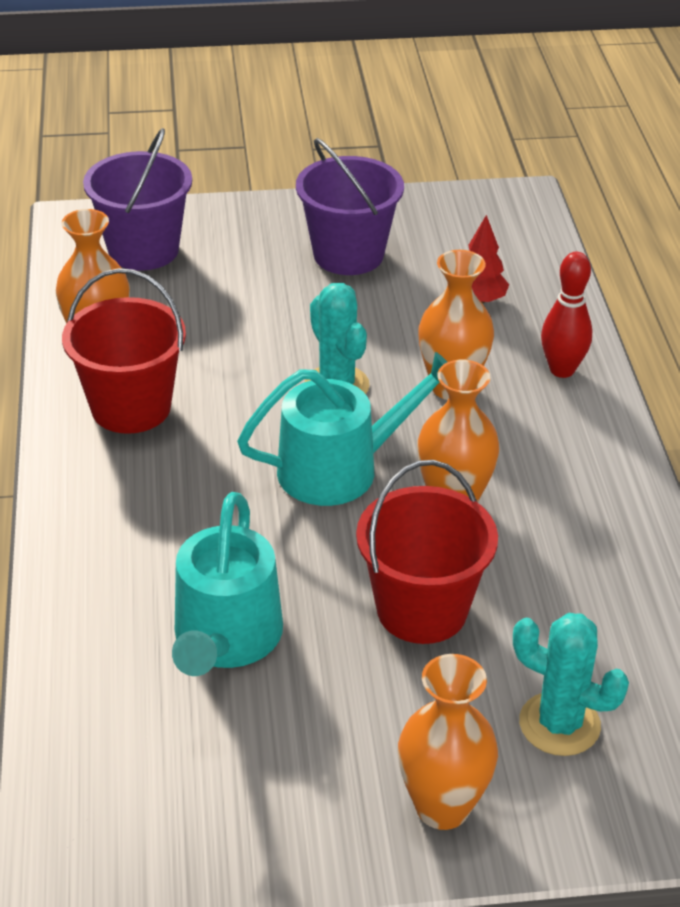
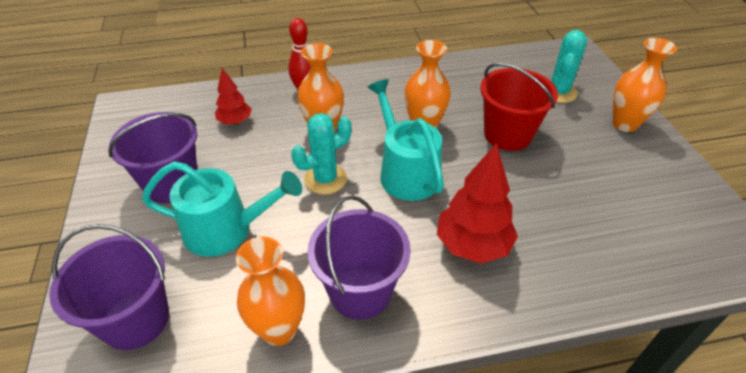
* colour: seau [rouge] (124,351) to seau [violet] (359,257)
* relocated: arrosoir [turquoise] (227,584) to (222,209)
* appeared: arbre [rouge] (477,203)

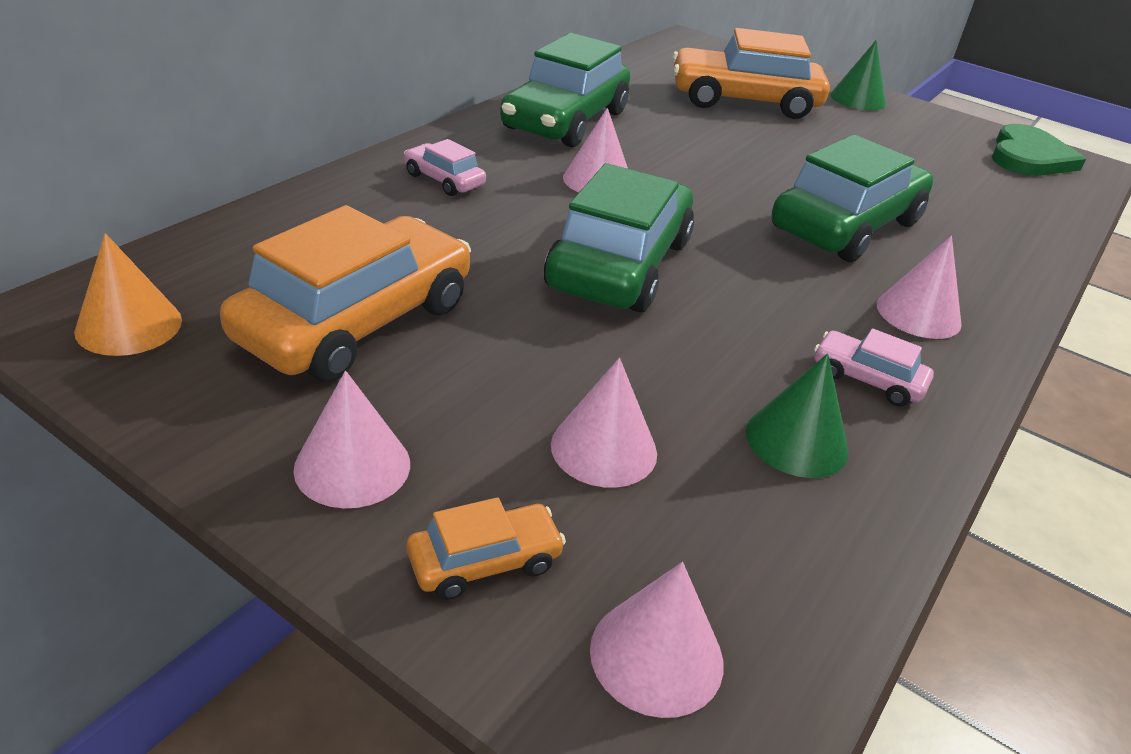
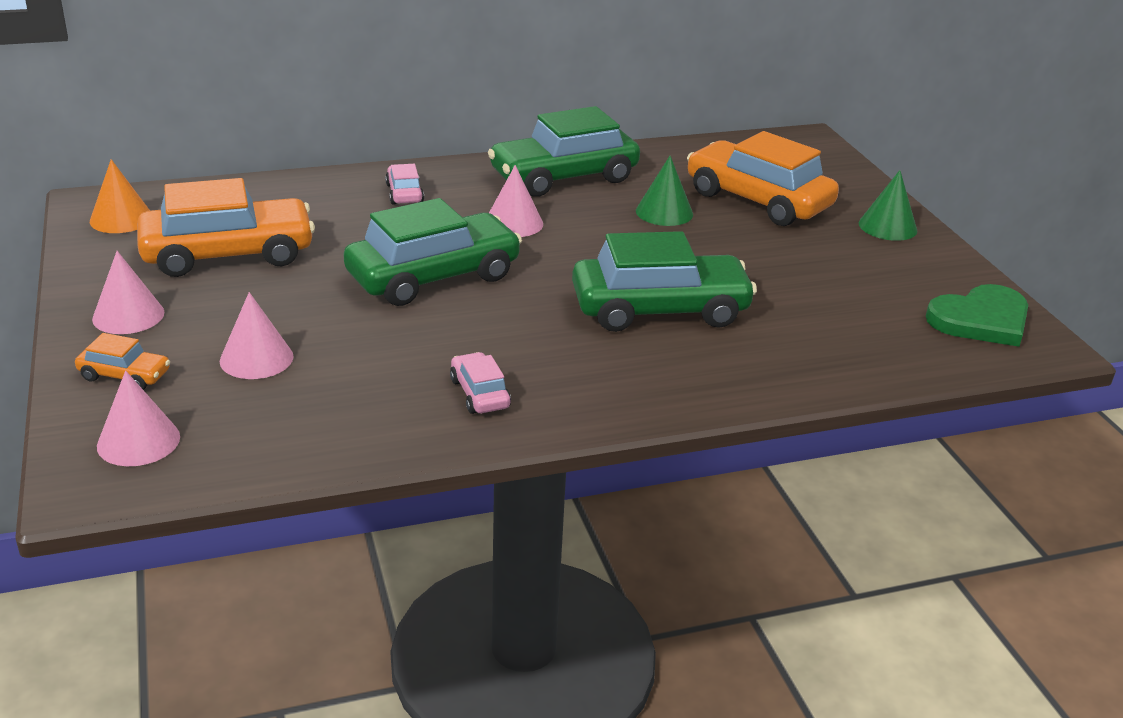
* relocated: cône [vert] (797,415) to (664,191)
* missing: cône [rose] (919,287)

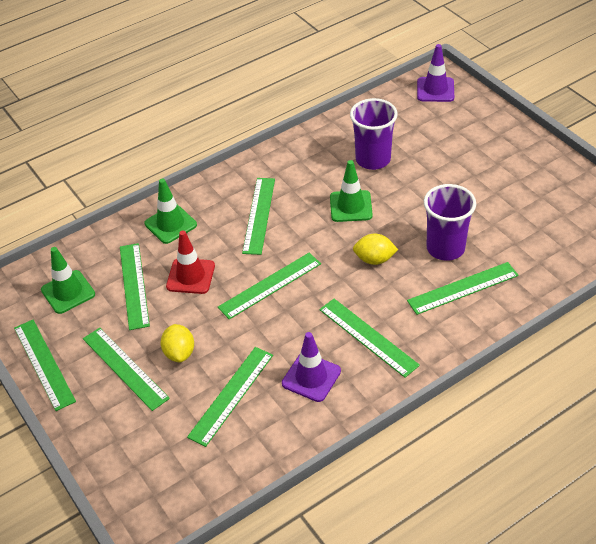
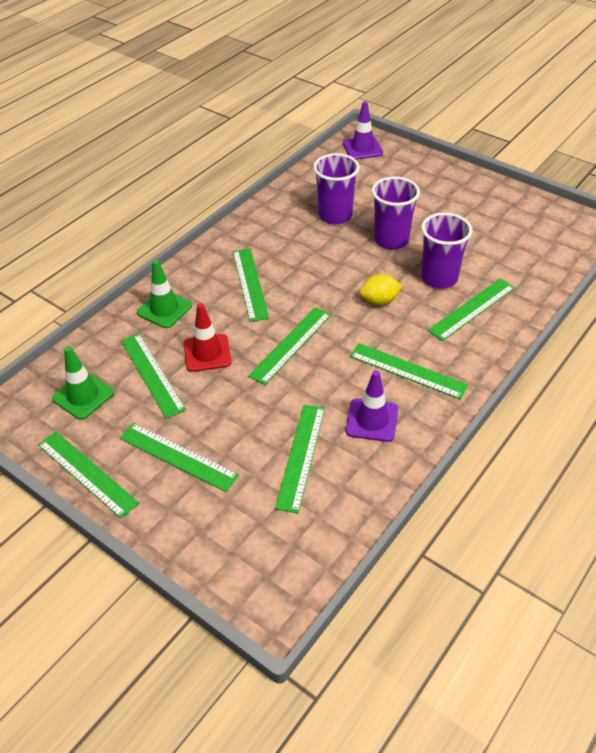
* missing: citron [jaune] (177,343)
* missing: cône de chantier [vert] (351,191)
* appeared: gobelet [violet] (396,213)

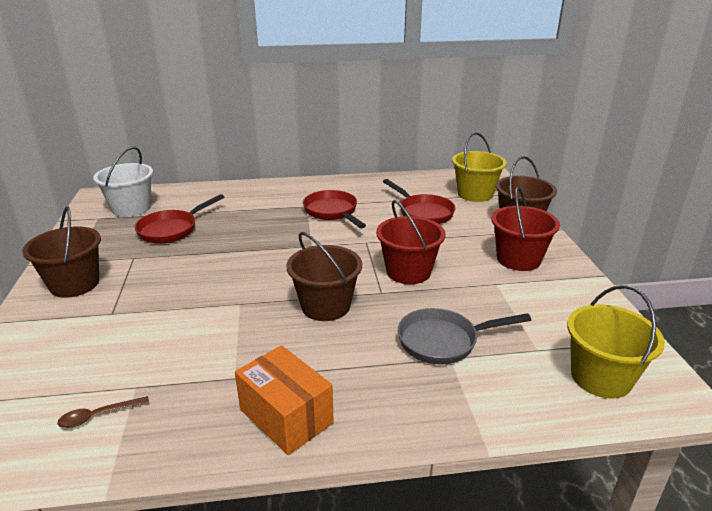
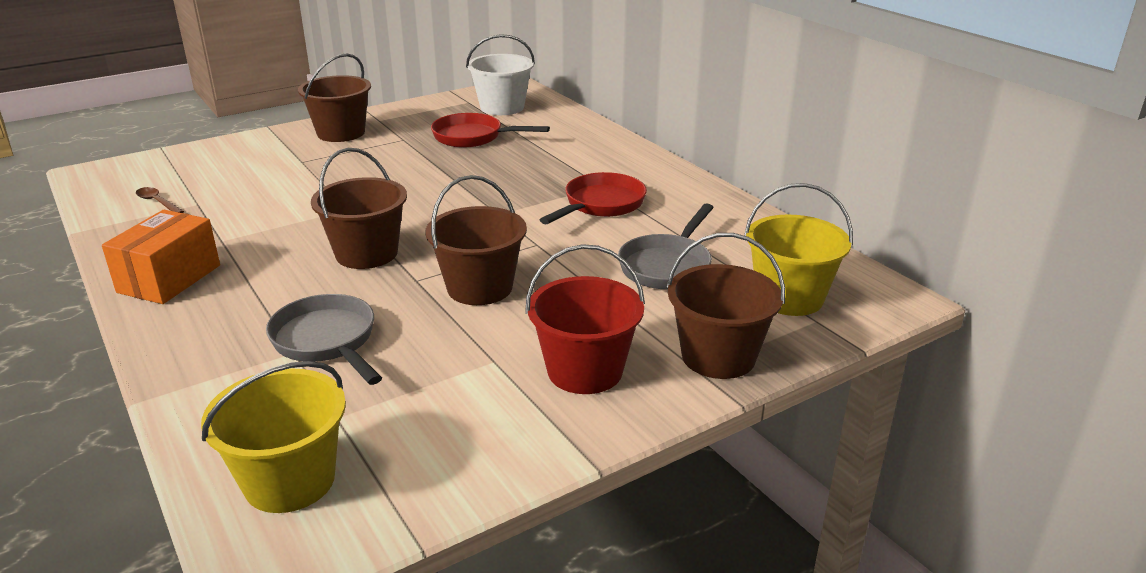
* colour: seau [rouge] (410,242) to seau [marron] (476,240)
* colour: poêle [rouge] (419,201) to poêle [gris] (666,246)

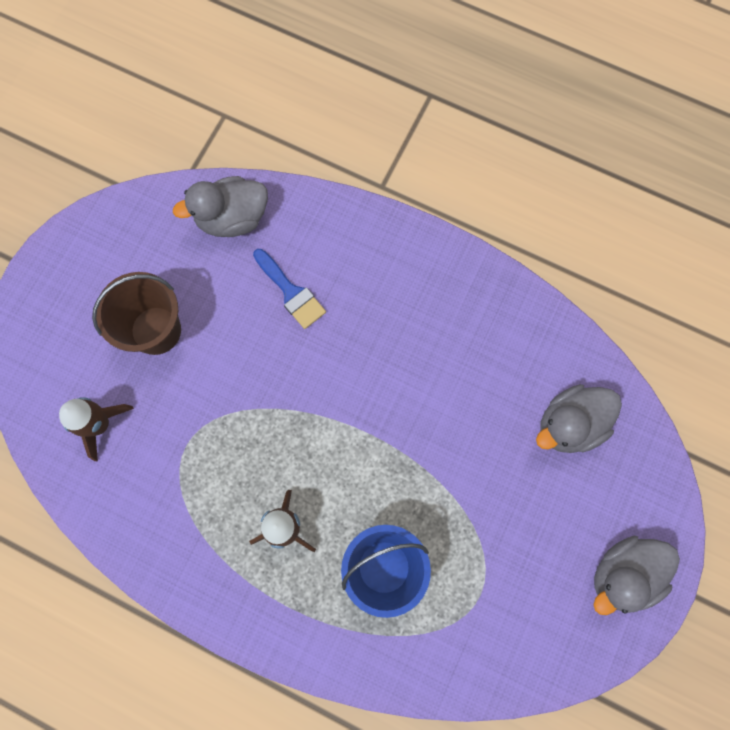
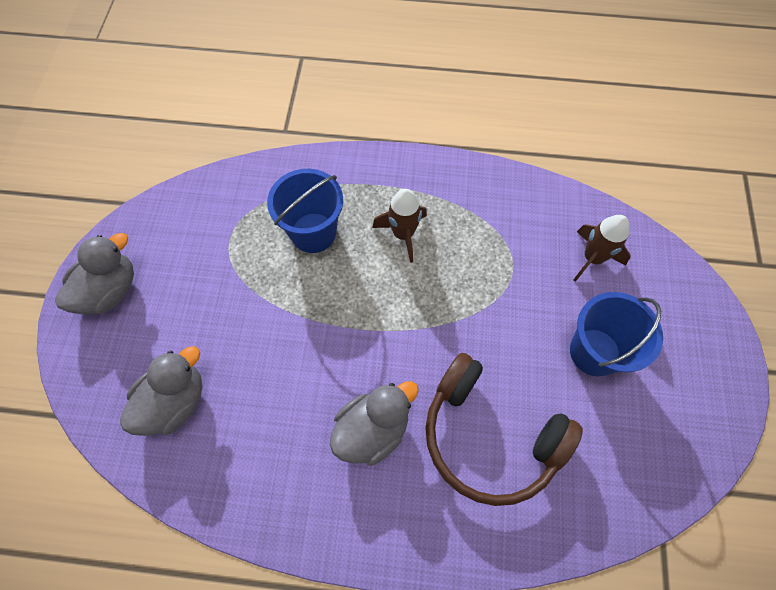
* colour: seau [marron] (136,313) to seau [bleu] (616,334)
* relocated: canard [gris] (220,206) to (374,423)
* exchanged: pinceau [bleu] (289,289) to casque audio [marron] (504,429)

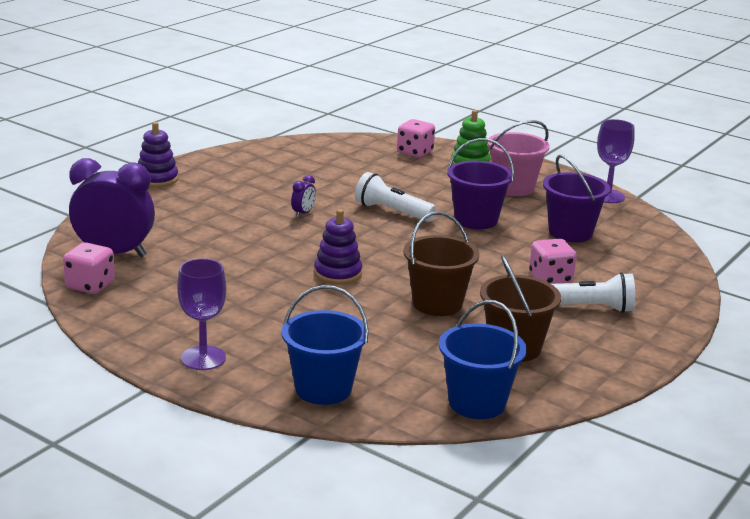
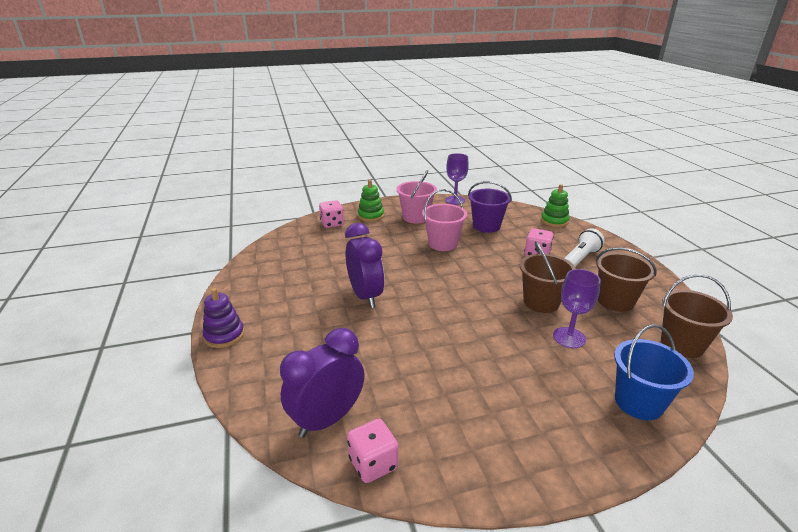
* relocated: verre à pied [violet] (201,314) to (577,308)
* size: réveil [violet] (303,196) = (364,265) x2.39
* missing: jouet à empiler [violet] (338,247)
* missing: lampe de poche [blanc] (395,197)
* colour: seau [bleu] (483,359) to seau [marron] (697,316)
* colour: seau [violet] (480,183) to seau [rose] (444,220)
* appeared: jouet à empiler [vert] (555,205)

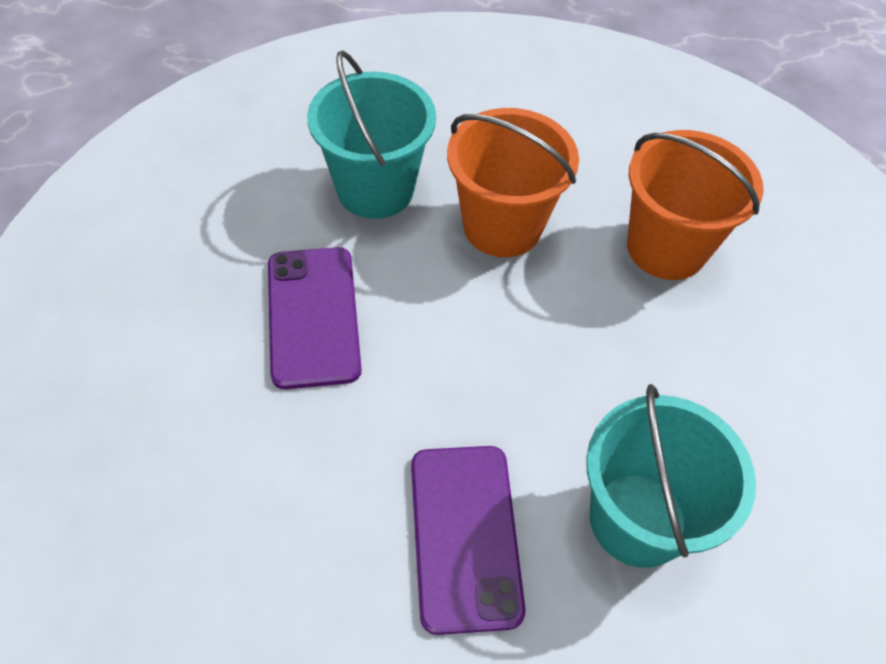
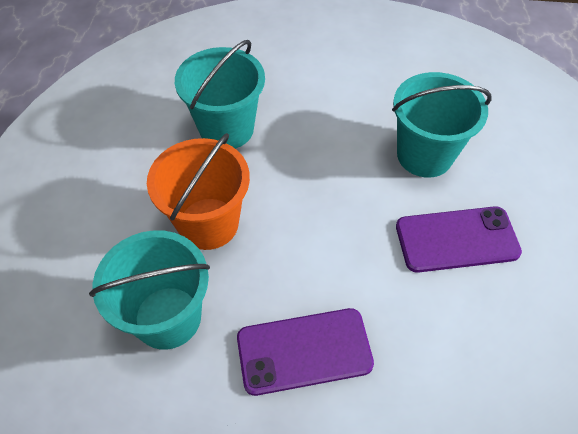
* colour: seau [orange] (695,205) to seau [turquoise] (220,94)

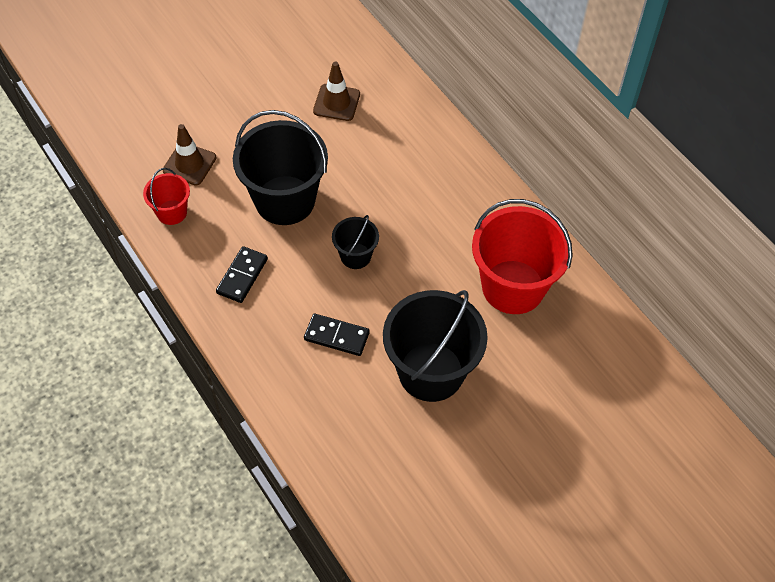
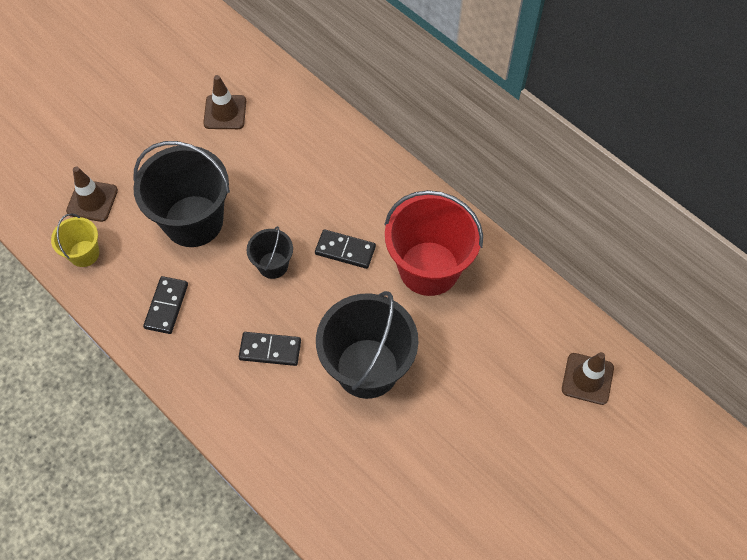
* colour: seau [rouge] (166,196) to seau [jaune] (75,240)
* appeared: domino [noir] (345,249)
* appeared: cône de chantier [marron] (588,378)

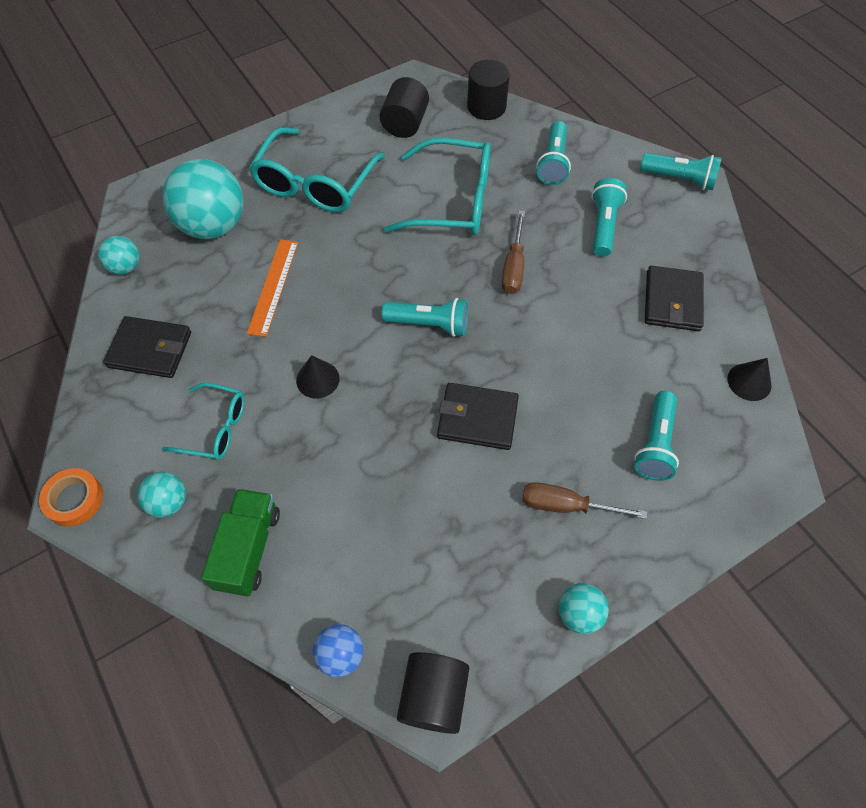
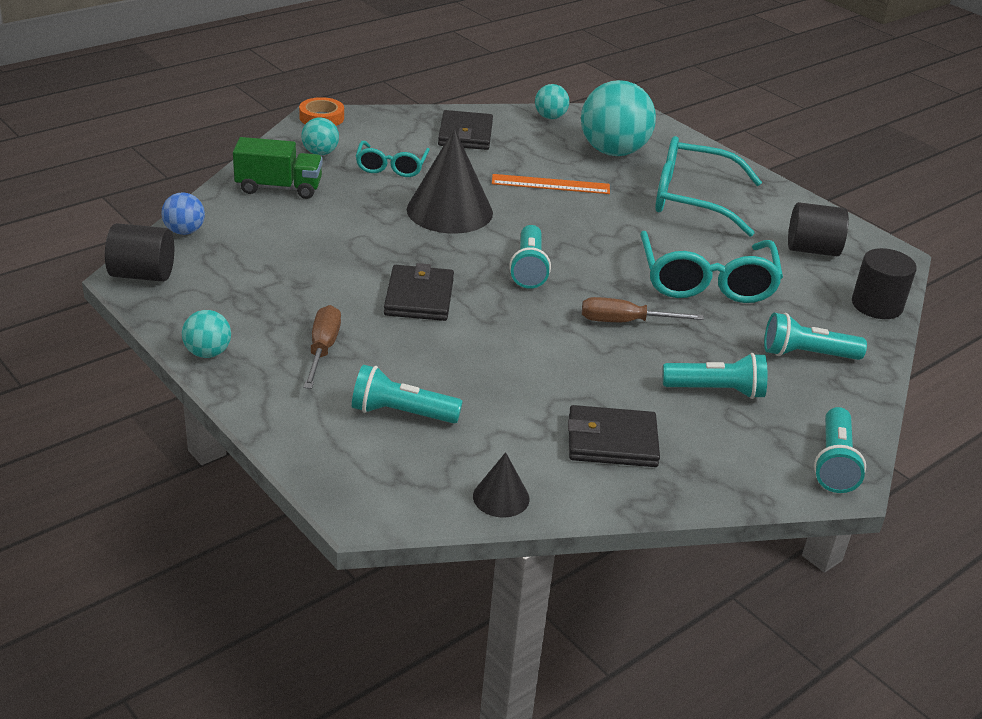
* size: cône [noir] (318,376) = (450,181) x2.07

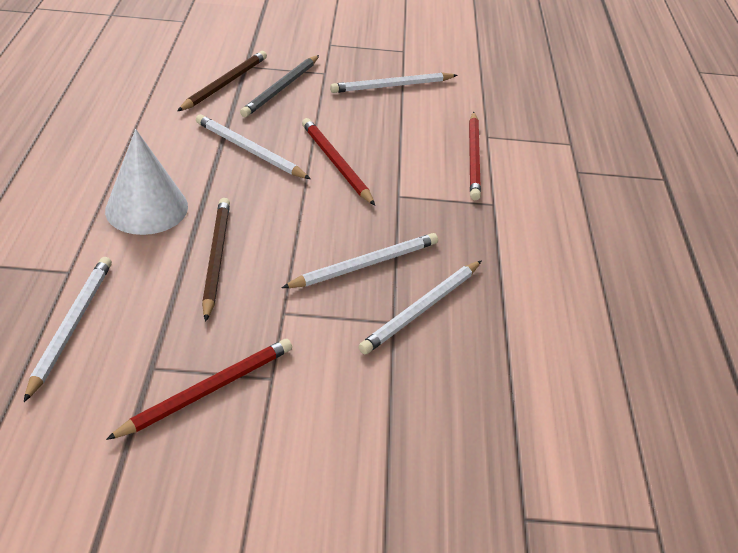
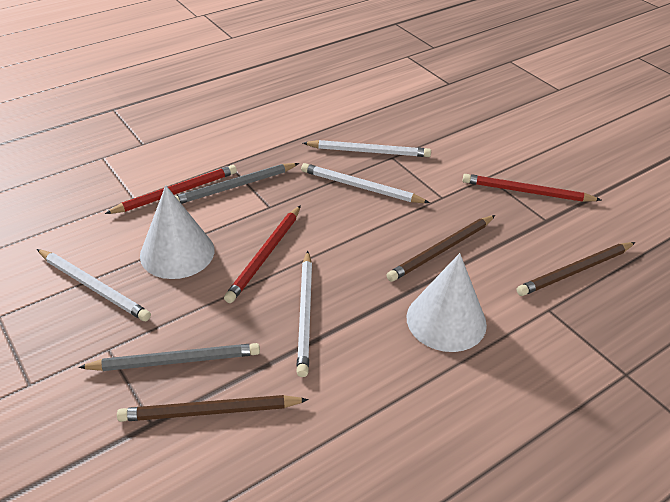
* colour: crayon [blanc] (68,329) to crayon [marron] (576,269)
* appeared: cône [blanc] (177,232)
* appeared: crayon [gris] (237,183)

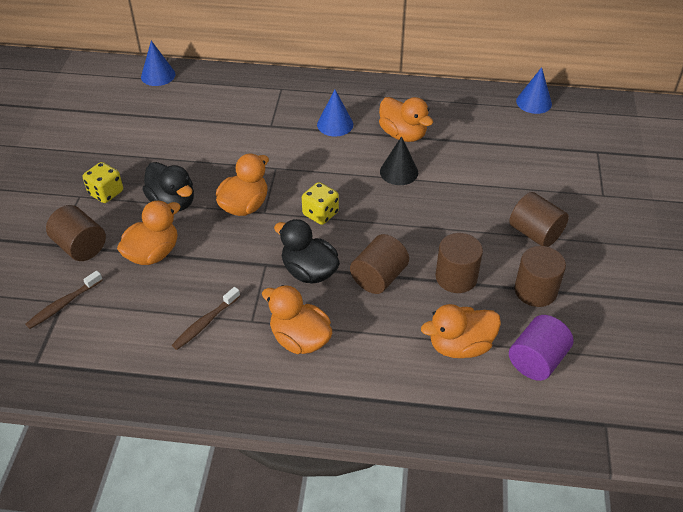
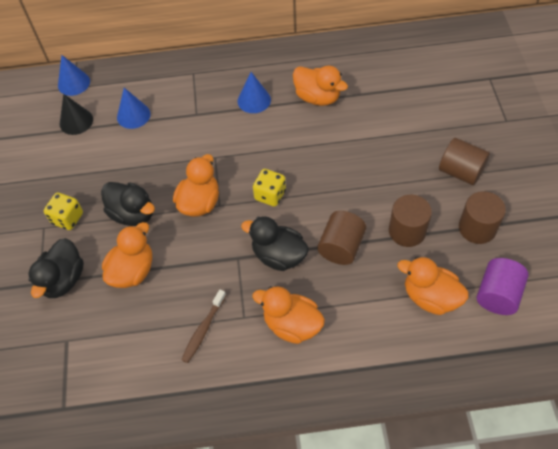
* missing: brosse à dents [marron] (64,300)
* exchanged: cylindre [marron] (76,233) to canard [noir] (56,268)
* relocated: cône [noir] (399,160) to (76,114)
* spun: canard [orange] (461,331) = (433,286) 60 degrees clockwise
* relocated: cône [bleu] (534,90) to (134,108)

